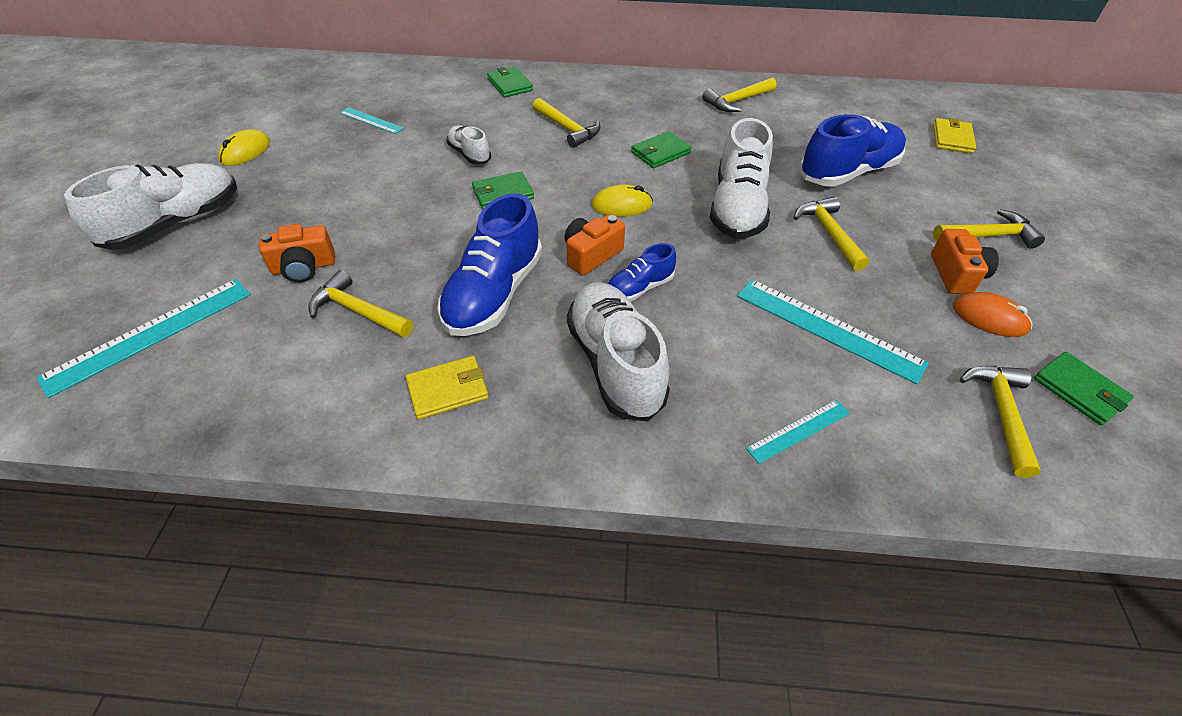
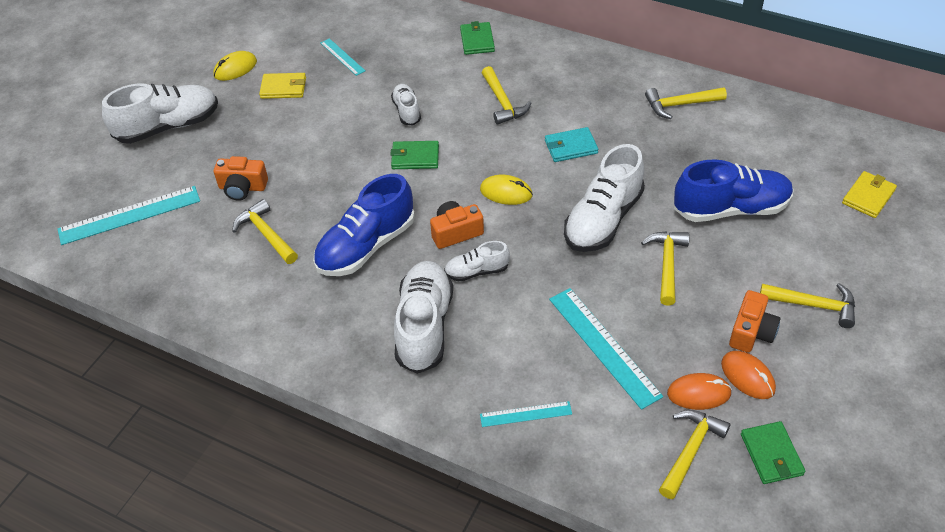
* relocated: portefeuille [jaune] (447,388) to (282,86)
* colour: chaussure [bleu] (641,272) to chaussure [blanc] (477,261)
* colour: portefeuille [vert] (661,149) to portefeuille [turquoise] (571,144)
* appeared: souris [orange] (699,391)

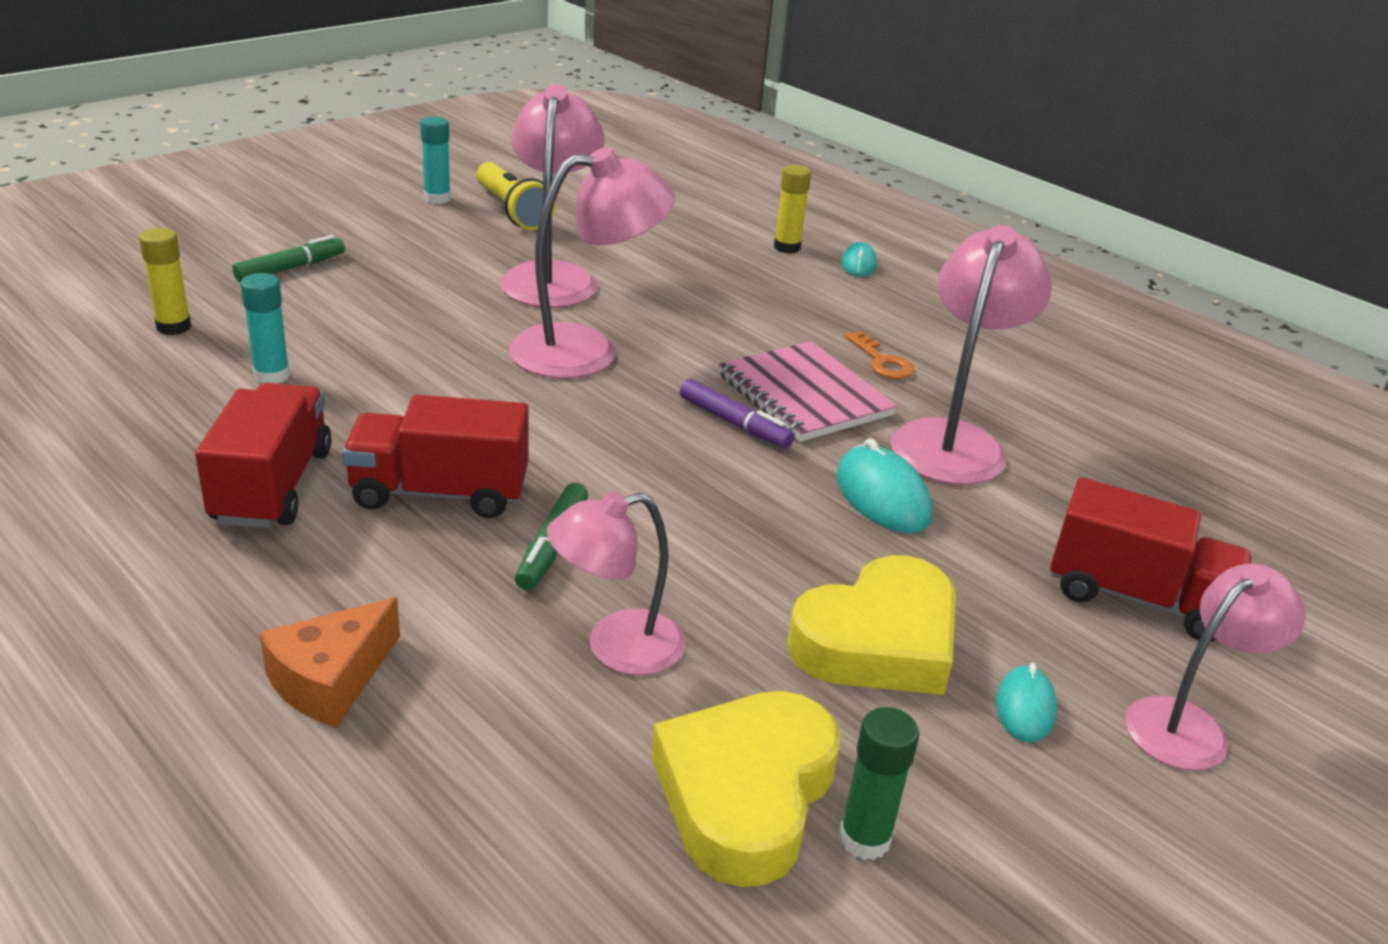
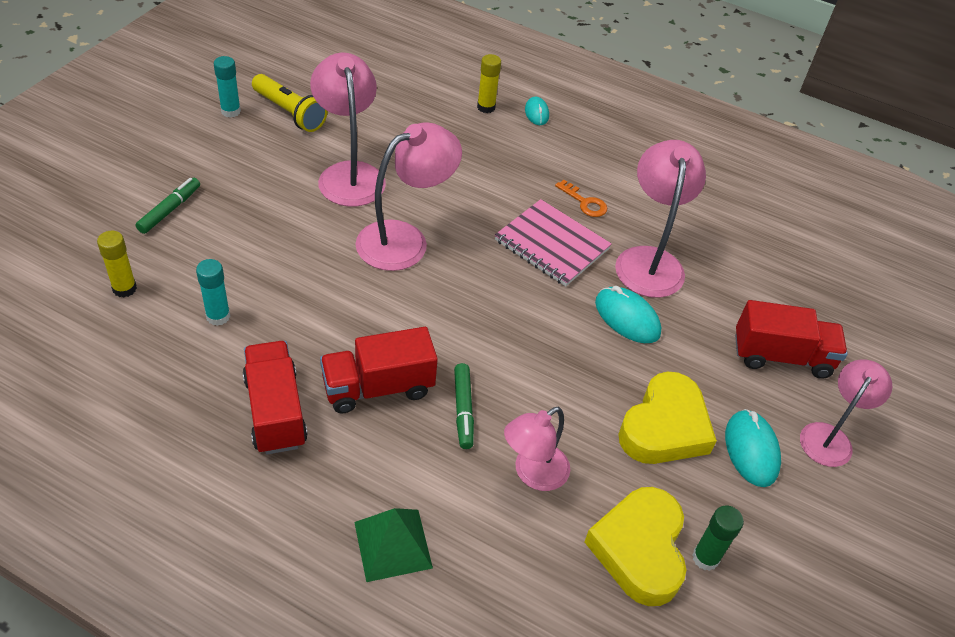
* exchanged: fromage [orange] (329,662) to pyramide [vert] (393,545)
* missing: feutre [violet] (737,414)
* size: souris [turquoise] (1026,702) = (753,448) x1.61

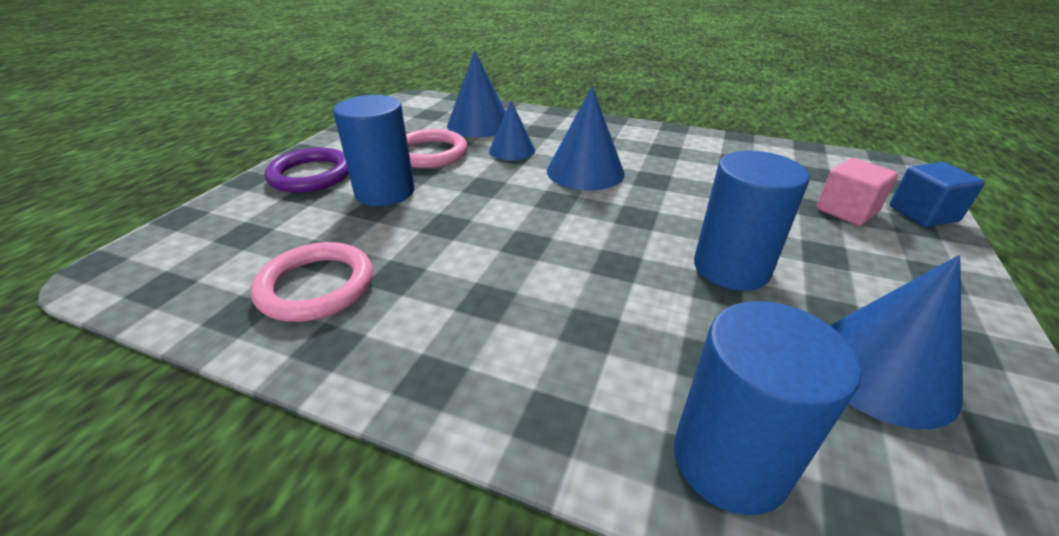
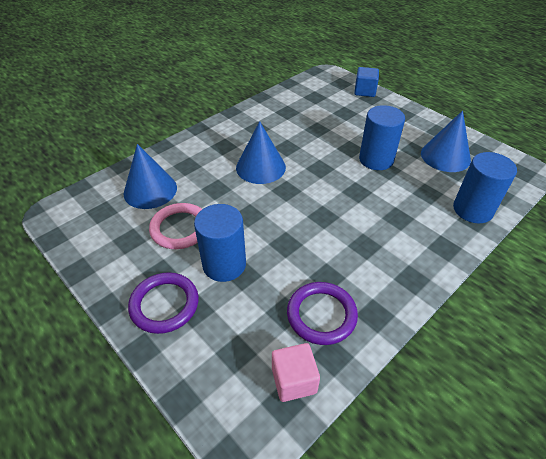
* colour: anneau [rose] (312,282) to anneau [violet] (322,313)
* missing: cône [bleu] (512,131)
* relocated: cube [rose] (857,192) to (296,372)

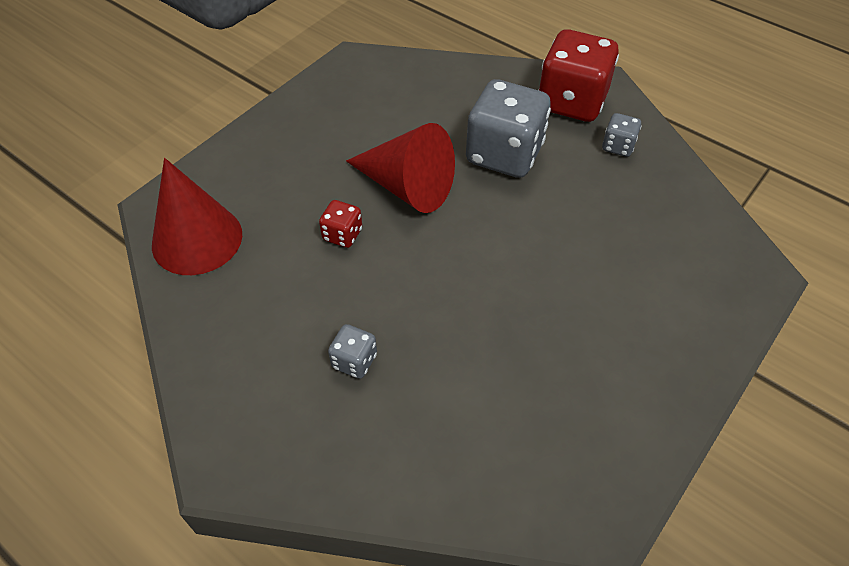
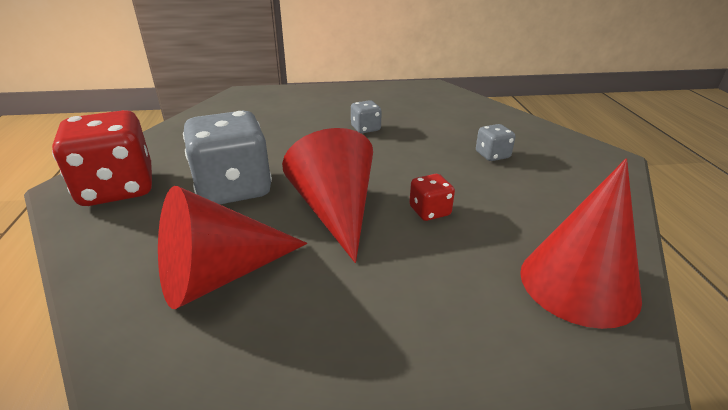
* relocated: dé [gris] (621,135) to (366,116)
* appeared: cône [rouge] (232,247)

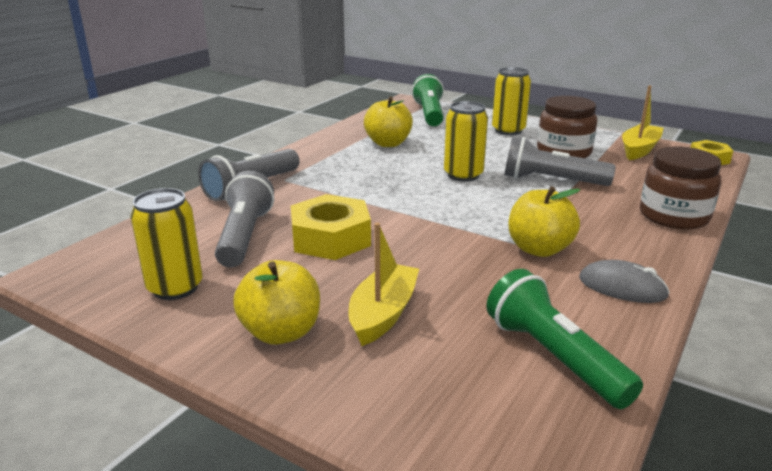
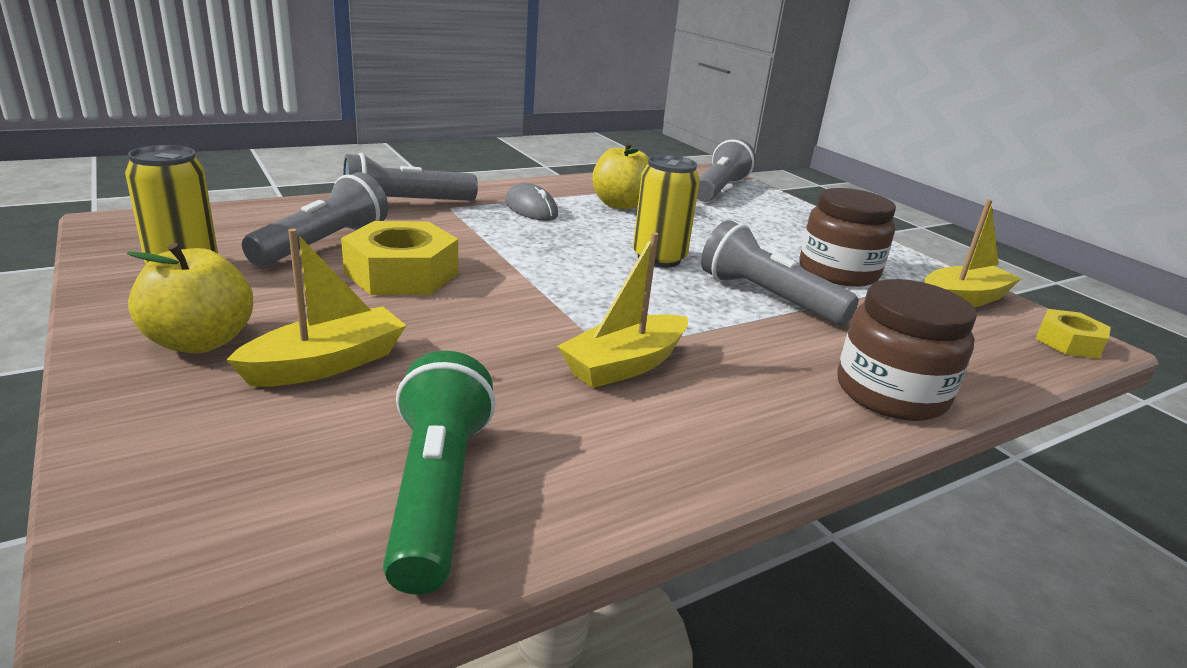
* colour: lampe de poche [vert] (428,100) to lampe de poche [gris] (726,170)
* missing: canette [jaune] (511,101)
* exchanged: pomme [jaune] (544,221) to bateau [jaune] (622,310)
* relocated: souris [gris] (624,281) to (531,202)

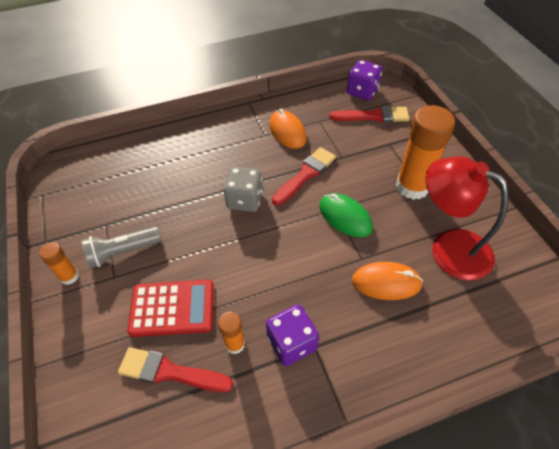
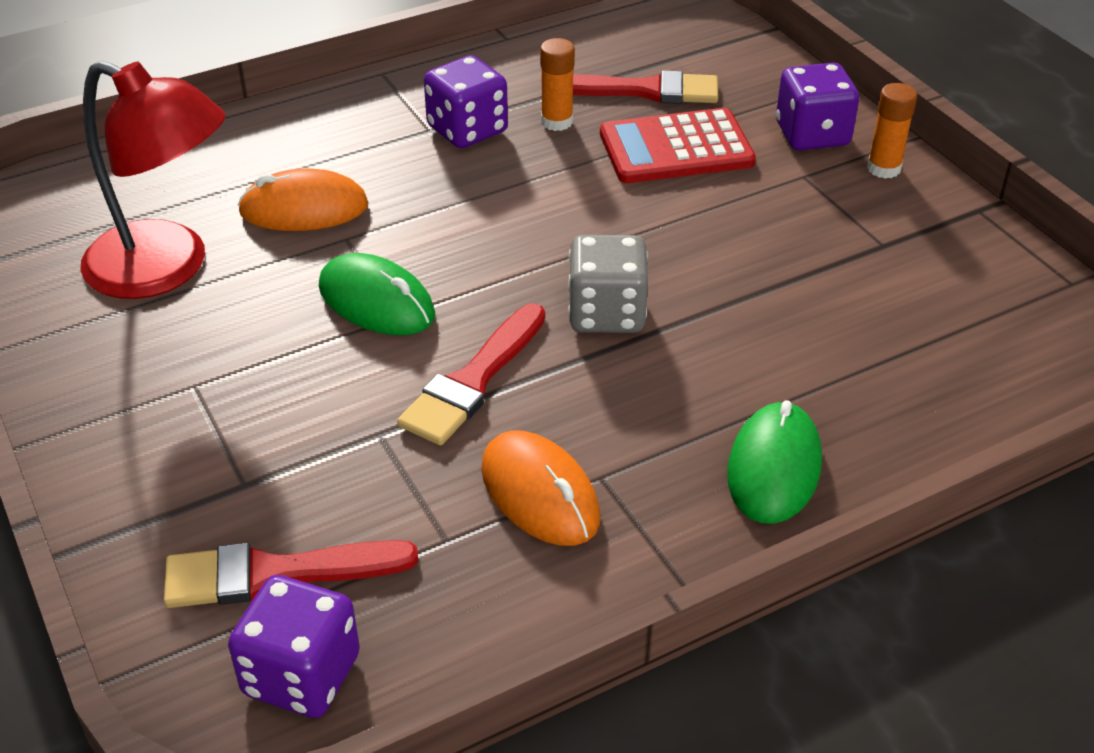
* missing: lampe de poche [gris] (122,247)
* missing: bâton de colle [orange] (425,152)
* appeared: souris [vert] (774,462)
* appeared: dé [violet] (817,106)

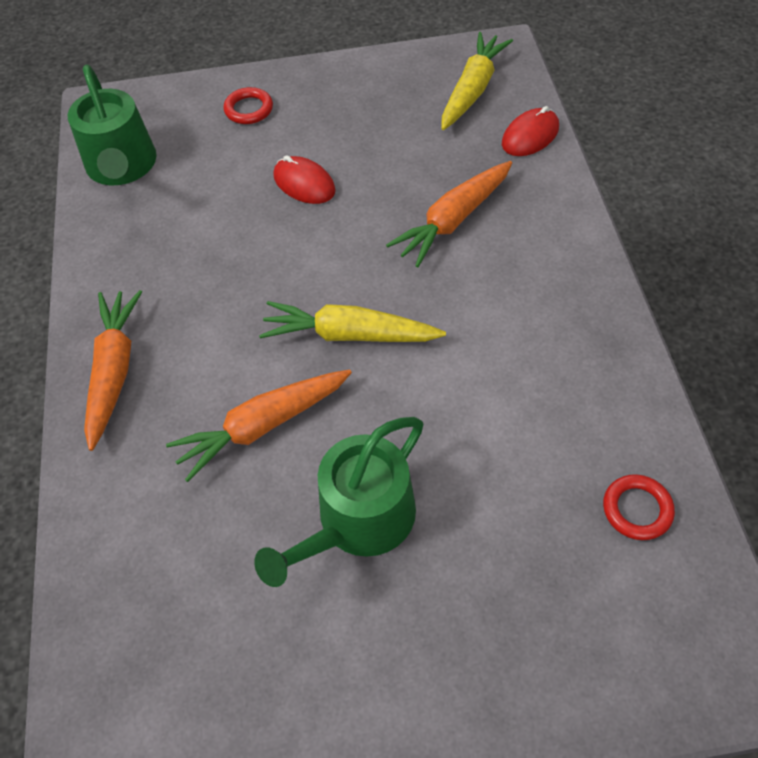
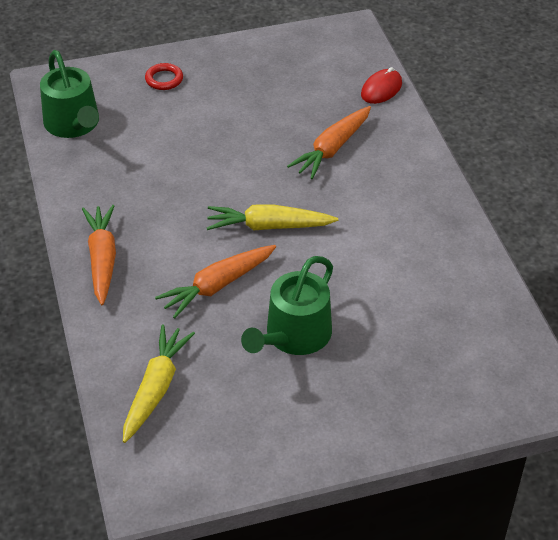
* missing: souris [rouge] (304,179)
* relocated: carotte [jaune] (477,81) to (159,383)
* missing: anneau [rouge] (639,507)

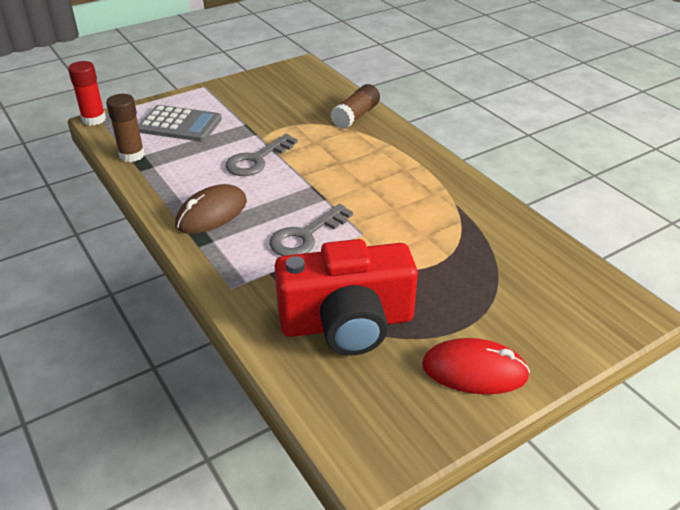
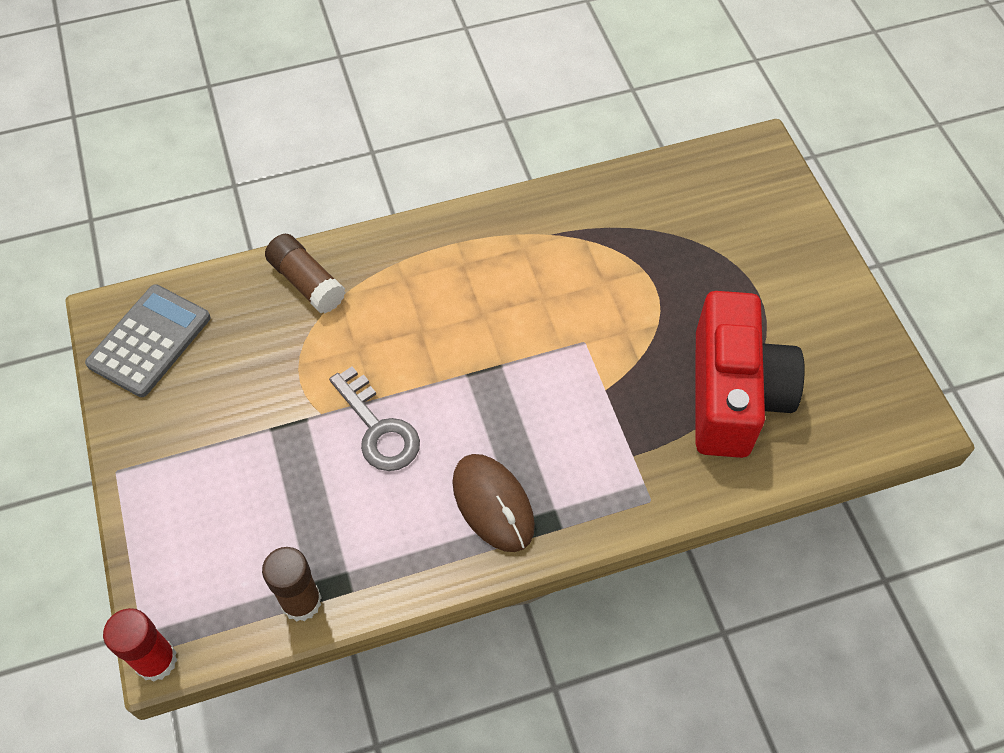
* relocated: calculatrice [gris] (180,123) to (148,340)
* missing: clé [gris] (311,230)
* missing: souris [rouge] (476,366)

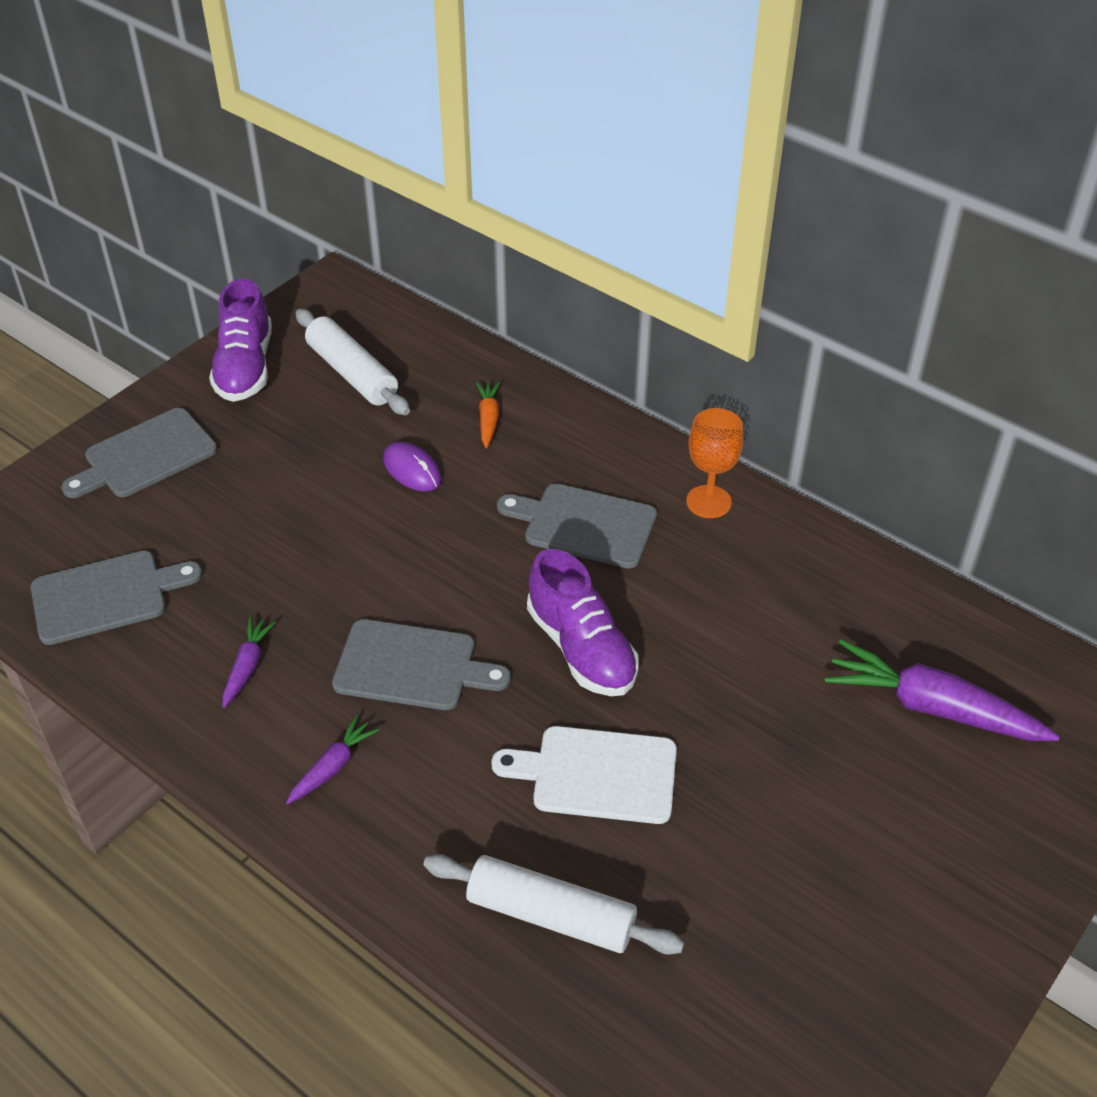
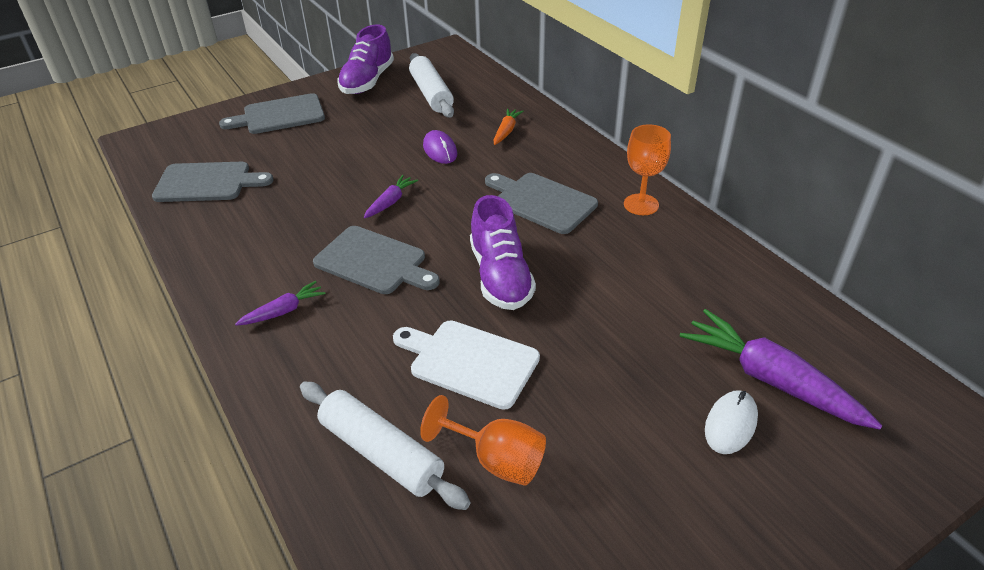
* relocated: carotte [violet] (249,662) to (391,196)
* appeared: verre à pied [orange] (483,440)
* appeared: souris [blanc] (731,422)

